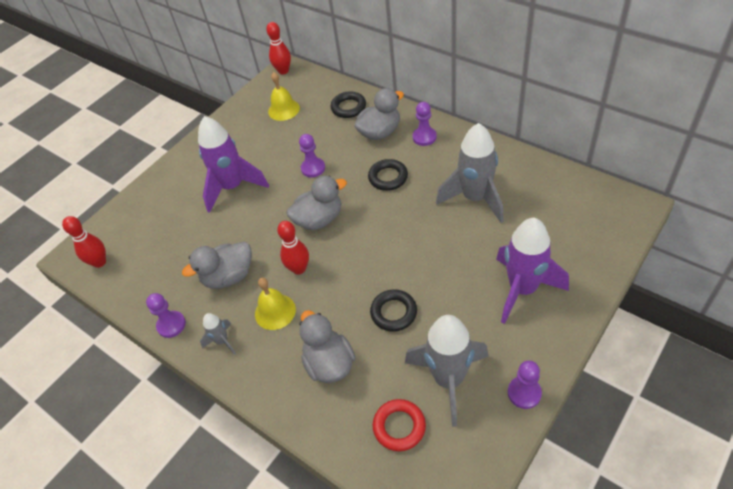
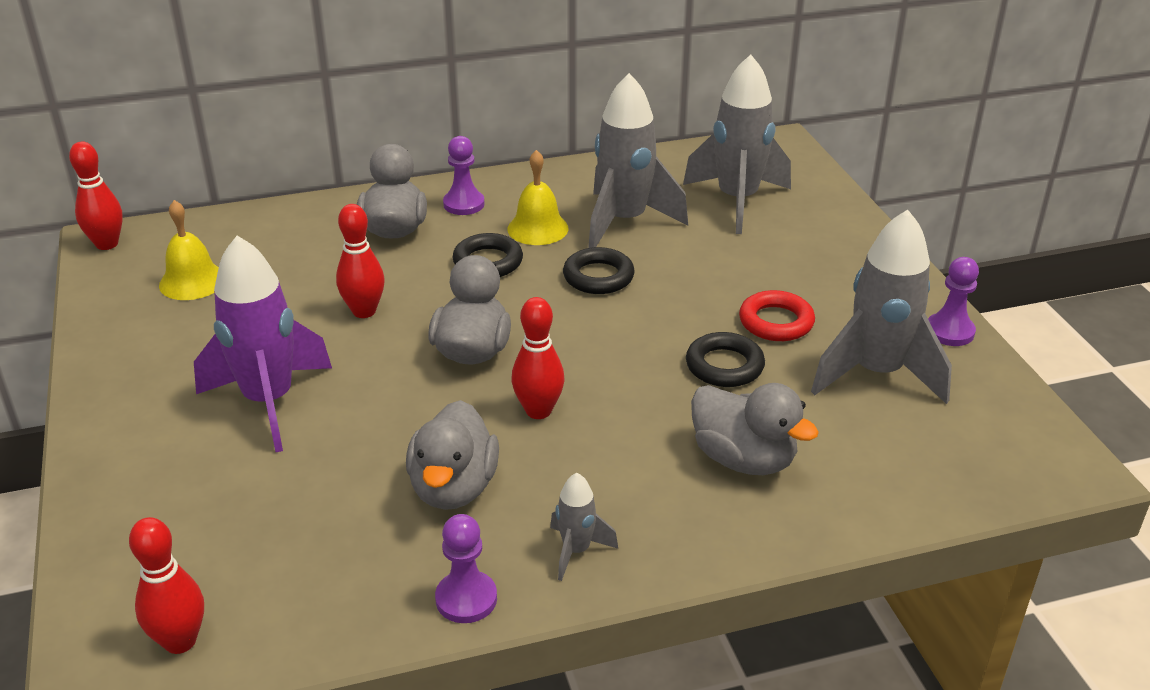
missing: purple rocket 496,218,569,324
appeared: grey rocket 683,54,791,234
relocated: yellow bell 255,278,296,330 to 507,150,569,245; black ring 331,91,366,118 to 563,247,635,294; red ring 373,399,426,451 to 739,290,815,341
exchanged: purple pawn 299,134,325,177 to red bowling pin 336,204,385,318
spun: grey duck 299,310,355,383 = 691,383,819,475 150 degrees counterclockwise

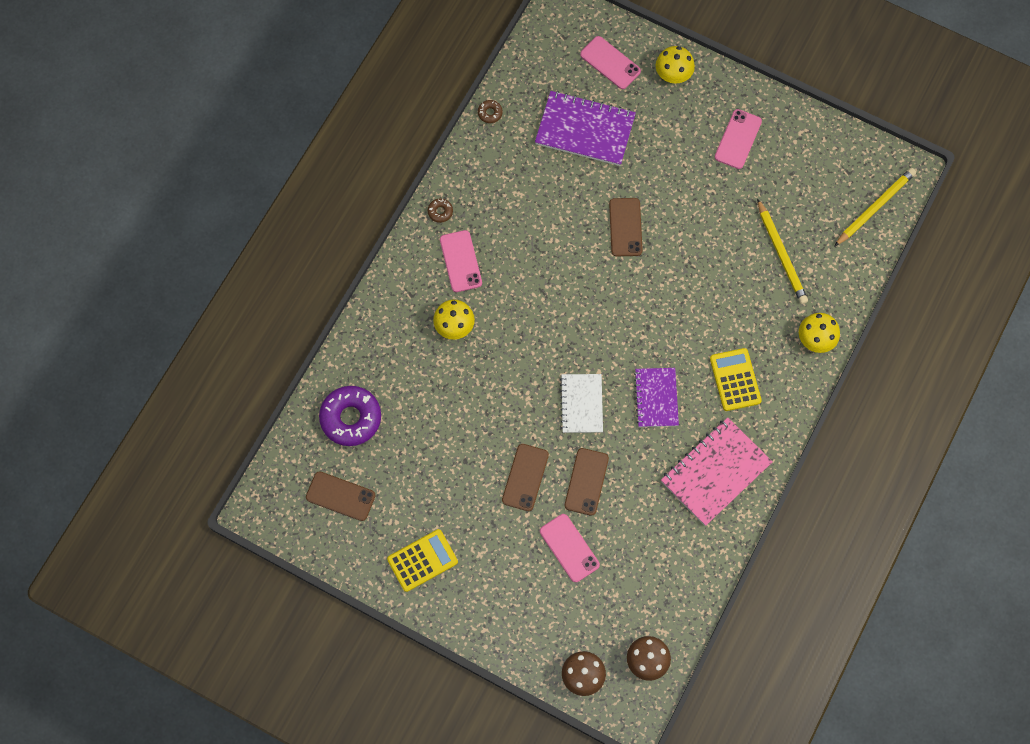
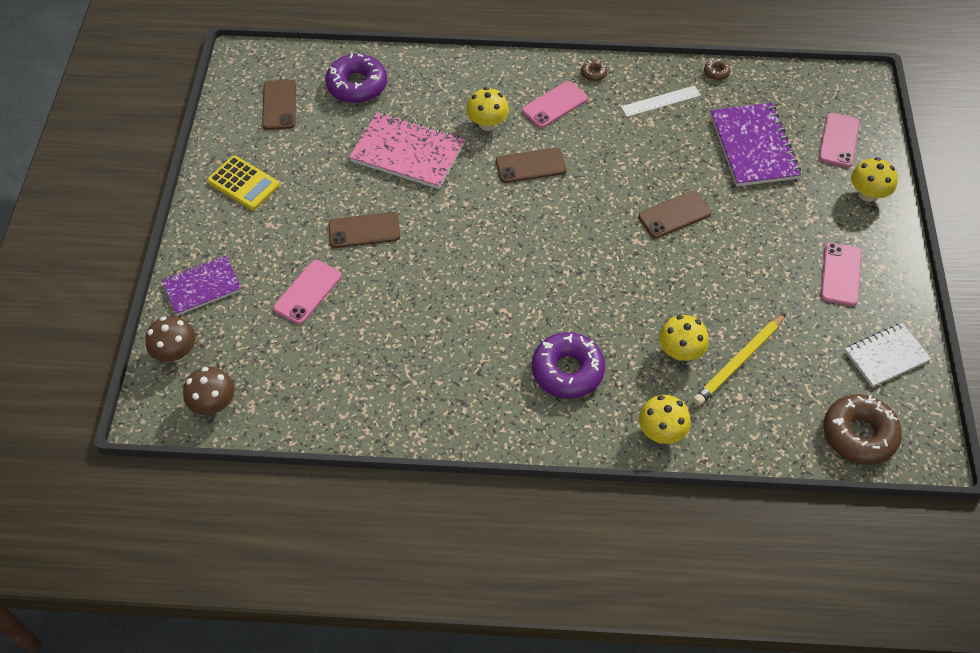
appeared: white ruler 621,86,701,117; yellow mushroom 659,315,709,361
relocated: purple notebook 634,368,679,427 to 162,255,242,316; pink notebook 661,417,773,526 to 349,112,465,189; brown phone 565,448,609,516 to 496,148,567,183; white notebook 560,374,603,433 to 845,323,931,387
exchanged: yellow calculator 710,348,762,411 to purple donut 532,332,605,399; yellow pencil 834,168,916,247 to brown donut 823,394,902,465
spun: pink phone 715,109,762,169 = 821,242,862,306 75 degrees counterclockwise

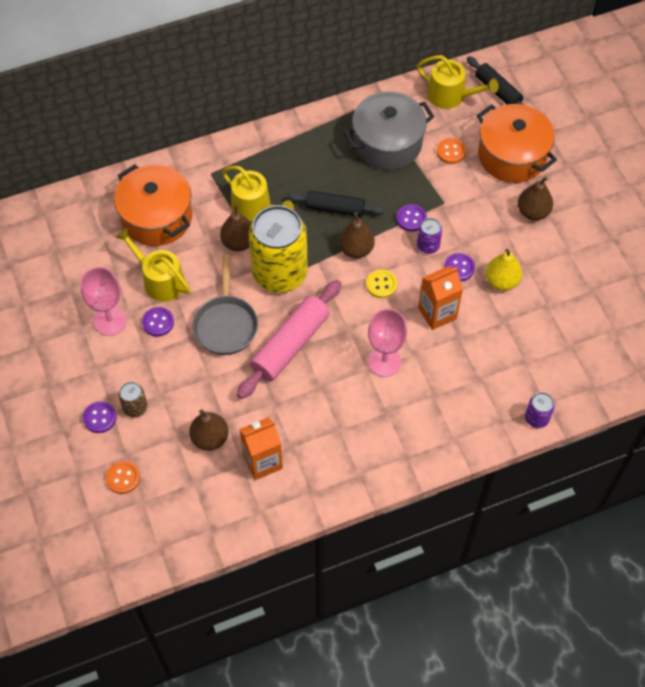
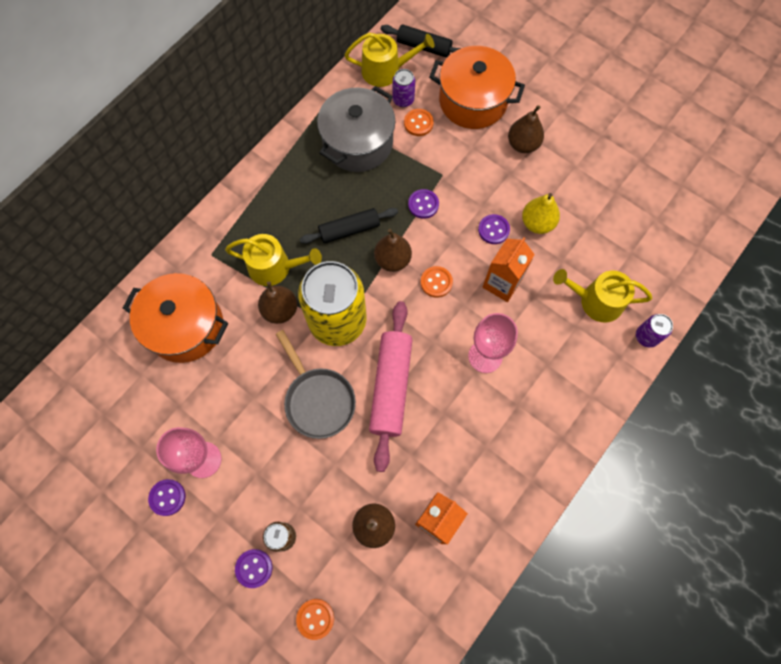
relocated: purple button 142,307,174,336 to 148,479,185,516; purple can 417,218,442,254 to 392,69,415,107; yellow watering can 115,228,190,302 to 553,269,652,322
colour: yellow button 366,270,397,298 to orange button 421,266,453,298

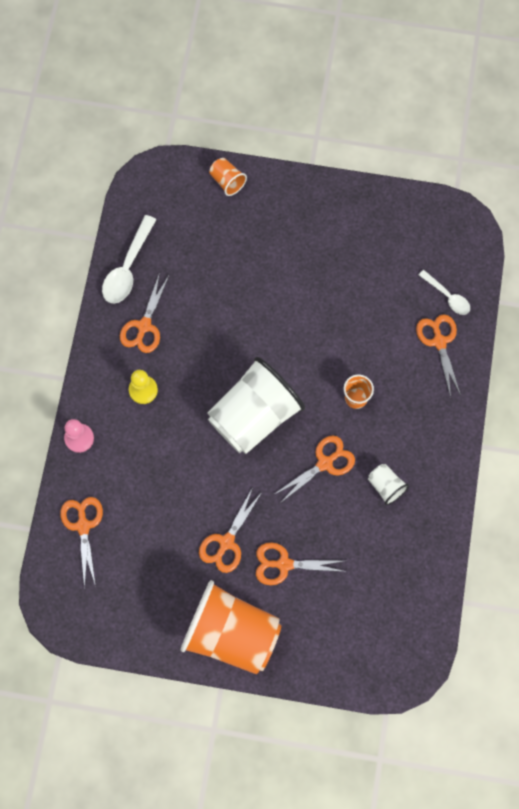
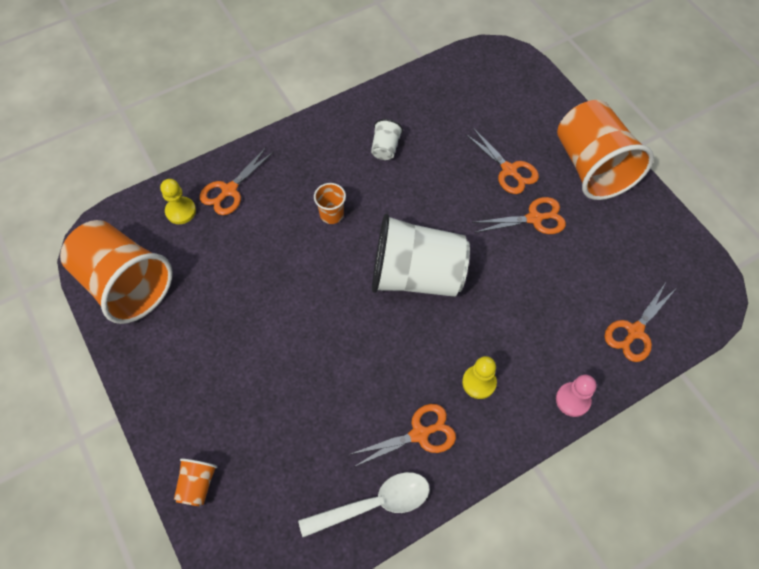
missing: orange scissors 273,436,355,503
appeared: orange cup 60,220,172,324
exchanged: white spoon 419,270,470,315 to yellow pawn 160,179,196,224

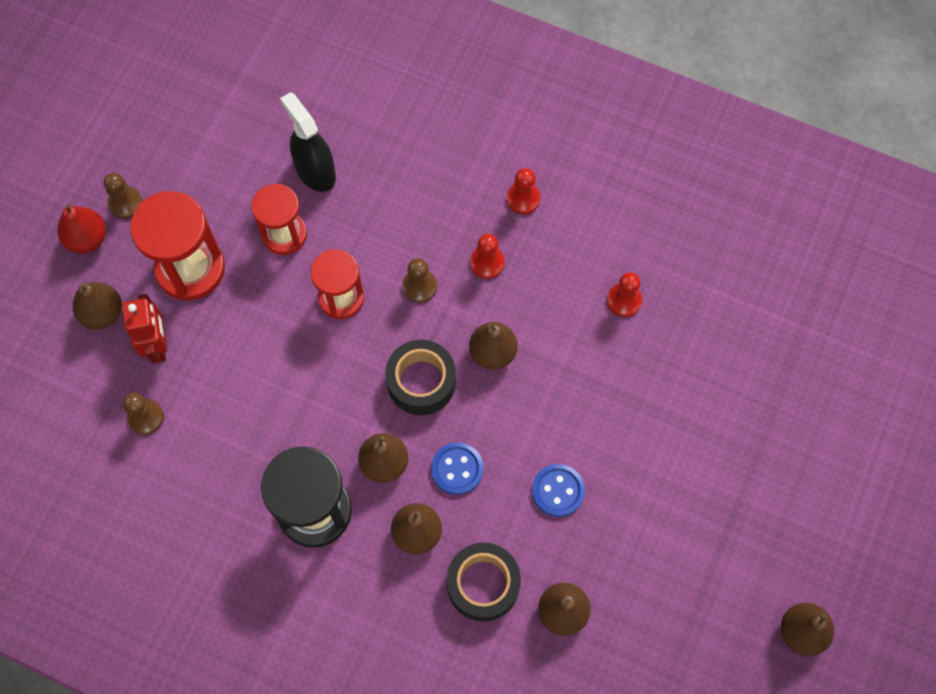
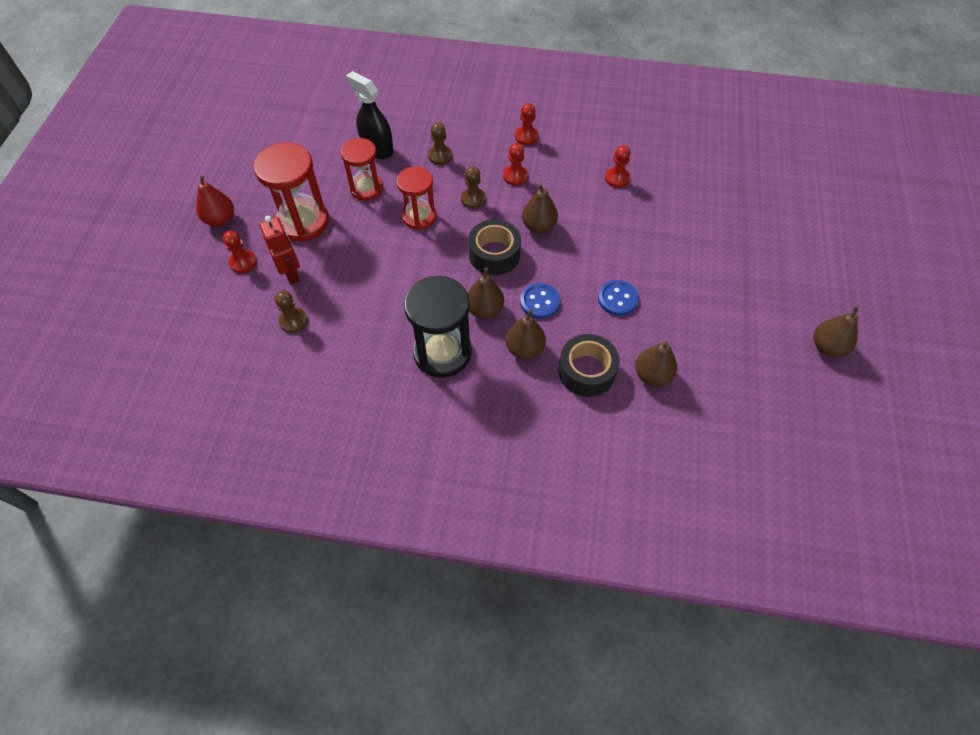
relocated: brown pawn 104,173,143,219 to 428,123,452,165
exchanged: brown pear 73,282,122,329 to red pawn 223,231,257,273

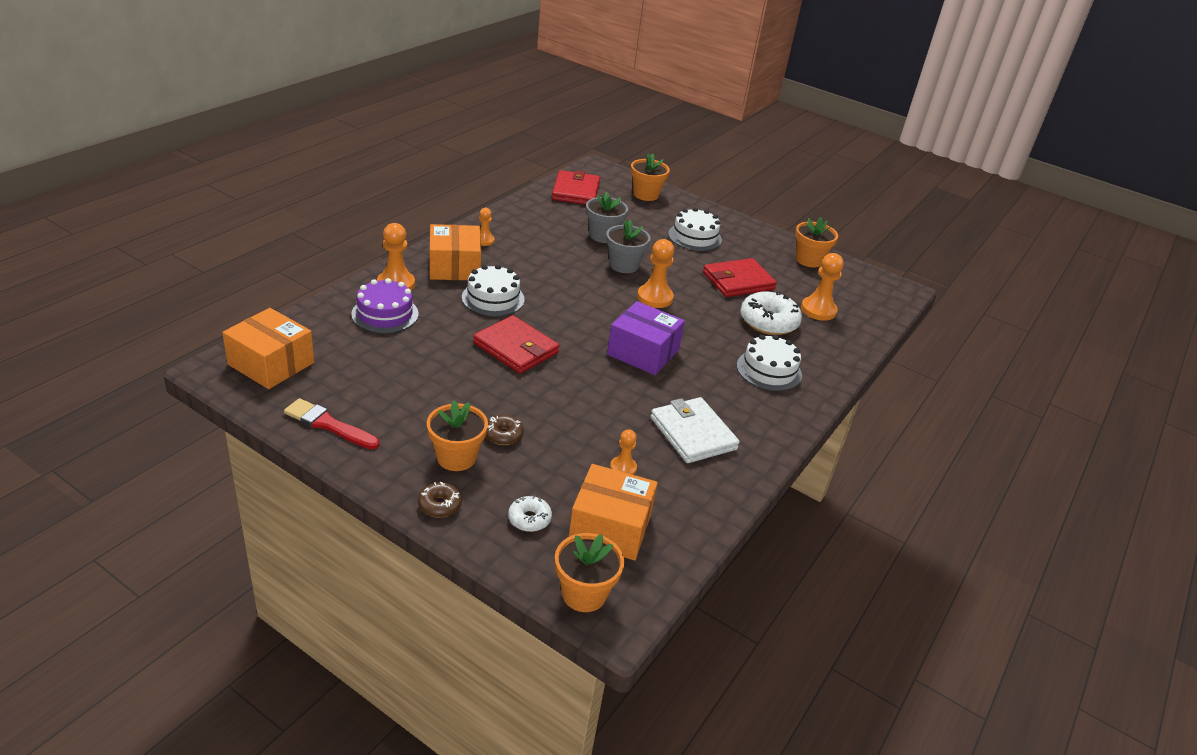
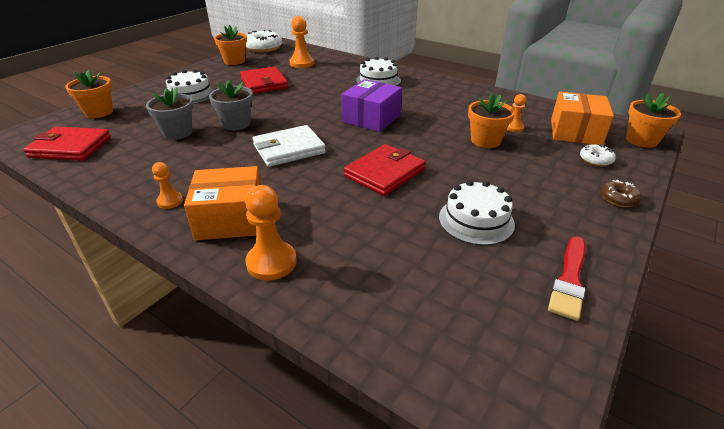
missing: orange box 222,308,314,389; purple cake 351,278,419,333; brown donut 486,415,524,445; orange pawn 637,239,674,308
relocated: white donut 740,291,802,335 to 246,30,282,52; white wallet 650,397,740,463 to 252,125,326,167; white cake 462,264,525,316 to 439,180,515,245; orange flower pot 427,401,488,471 to 468,93,515,148

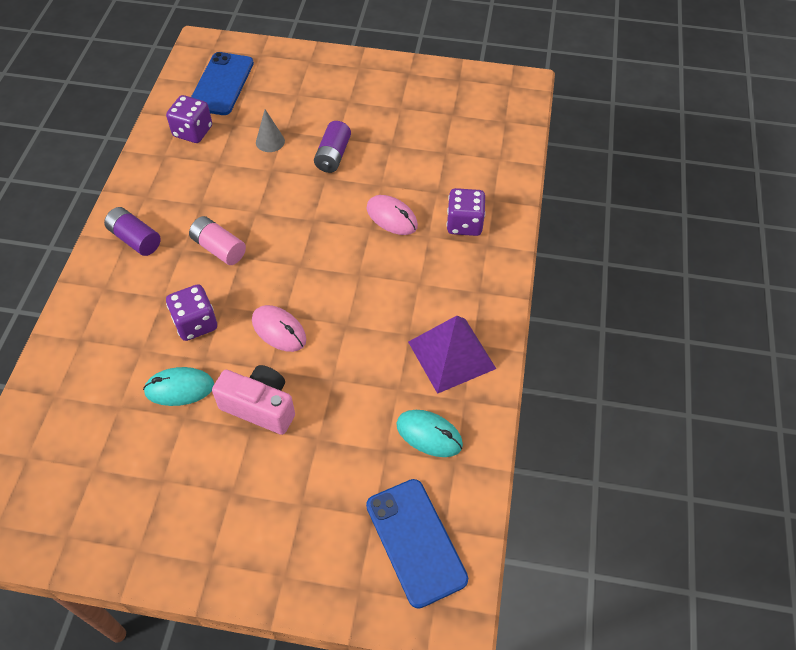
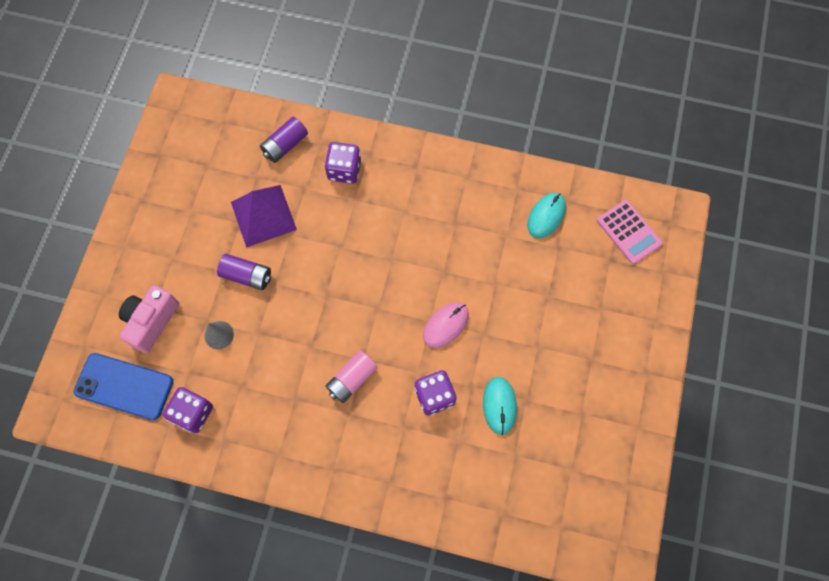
missing: pink mouse 367,195,418,235
relocated: pink camera 212,365,295,435 to 119,285,179,353; purple pyramid 408,316,496,394 to 231,185,297,248; purple battery 104,207,161,256 to 260,117,308,163
exchanged: blue phone 366,479,468,609 to pink calculator 597,200,663,264

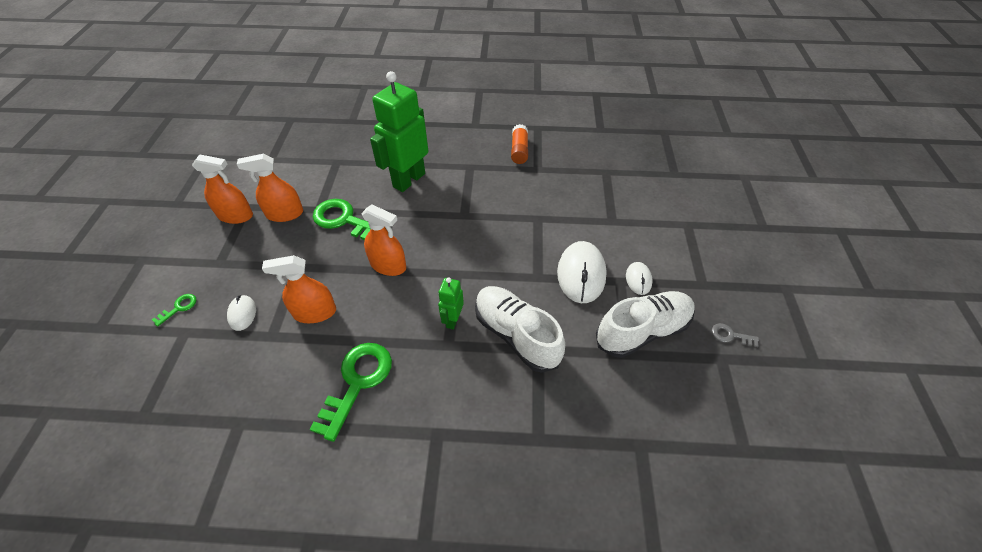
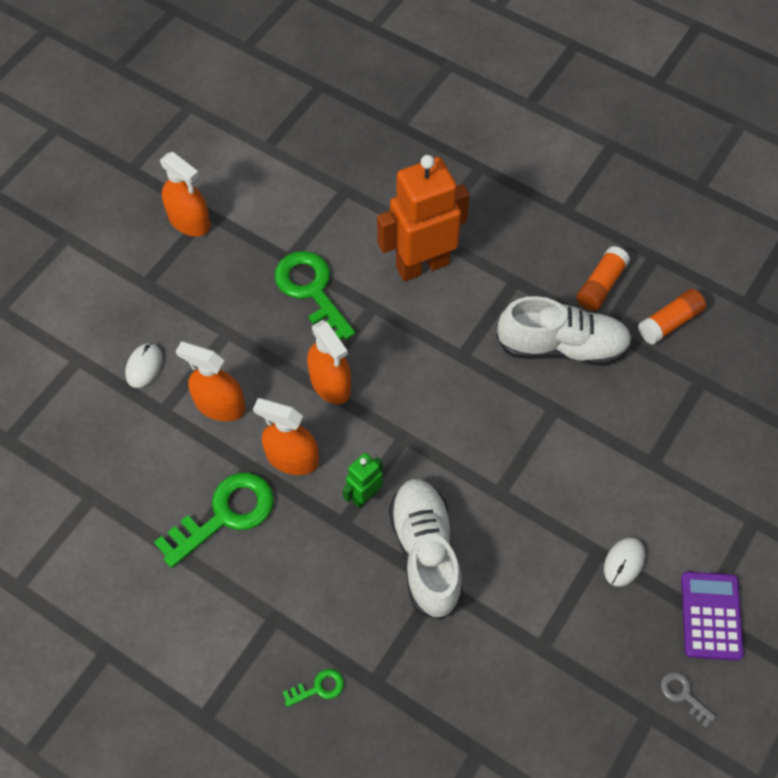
missing: white mouse 557,241,607,303
appeared: orange glue stick 638,289,706,345; purple calculator 681,572,744,661
relocated: orange spray bottle 237,154,303,222 to 253,398,319,475; green key 152,294,196,327 to 283,669,344,707; white shoe 596,291,695,358 to 497,296,632,366
colour: green robot 370,71,428,192 to orange robot 377,155,470,281

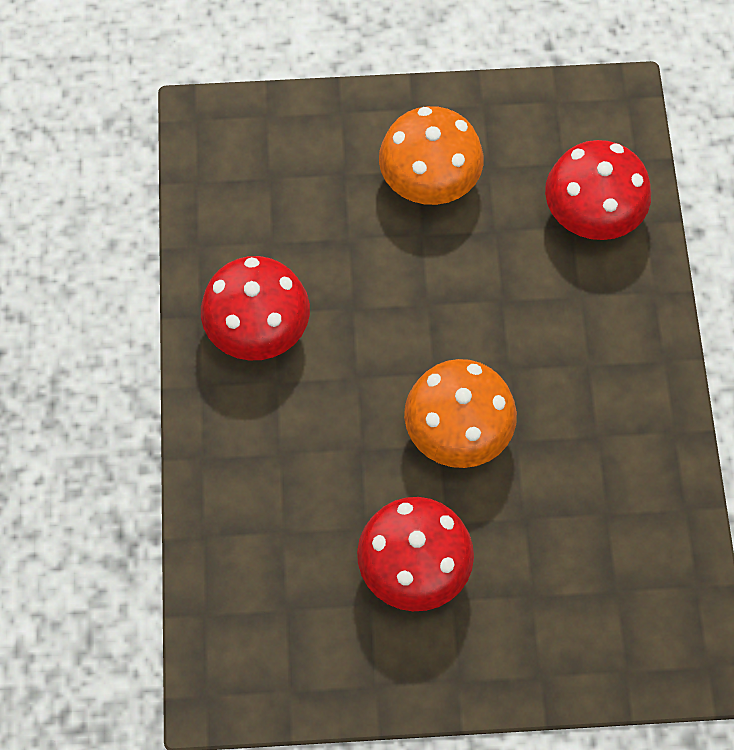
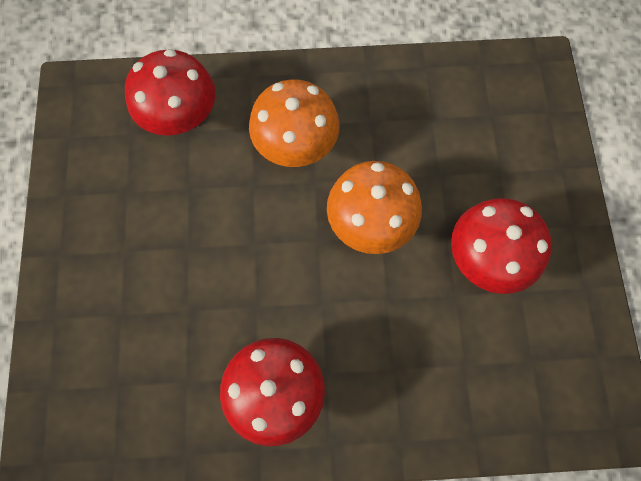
relocated: orange mushroom 379,106,484,205 to 249,79,340,167

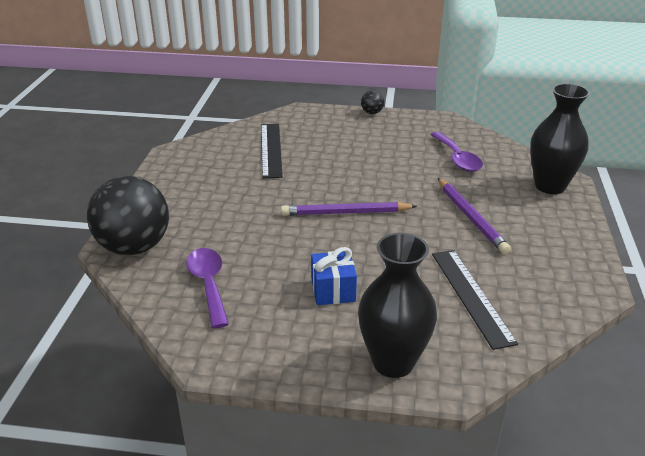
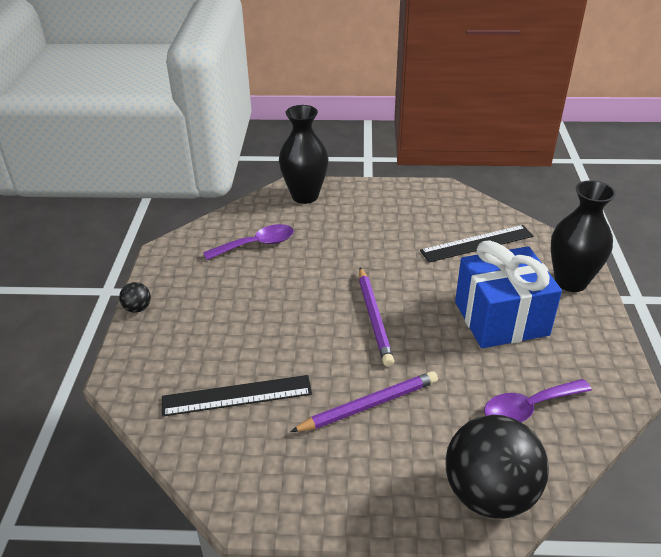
relocated: purple pencil 438,178,511,254 to 290,371,438,432
size: blue gift 311,247,357,305 = 455,240,562,348 x1.97

